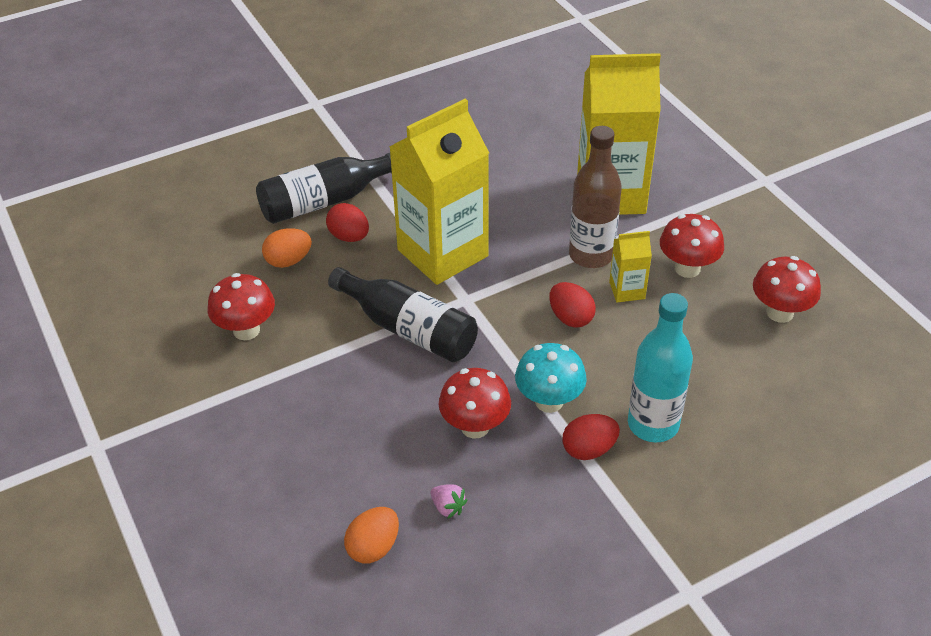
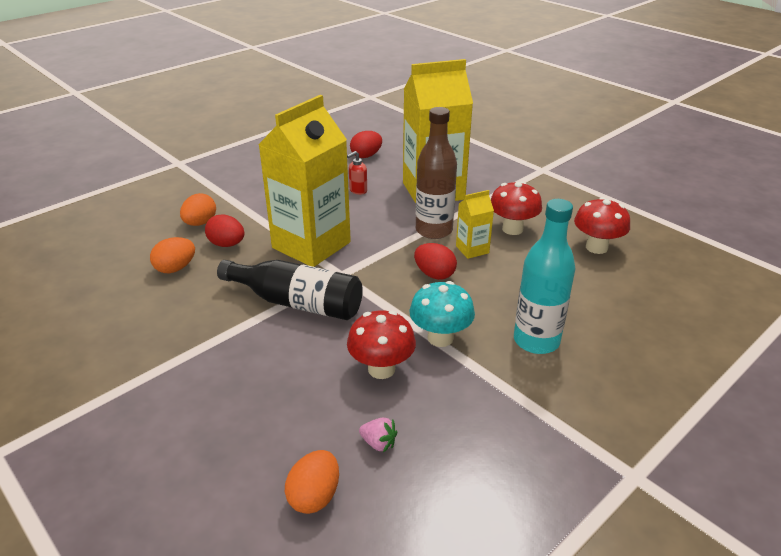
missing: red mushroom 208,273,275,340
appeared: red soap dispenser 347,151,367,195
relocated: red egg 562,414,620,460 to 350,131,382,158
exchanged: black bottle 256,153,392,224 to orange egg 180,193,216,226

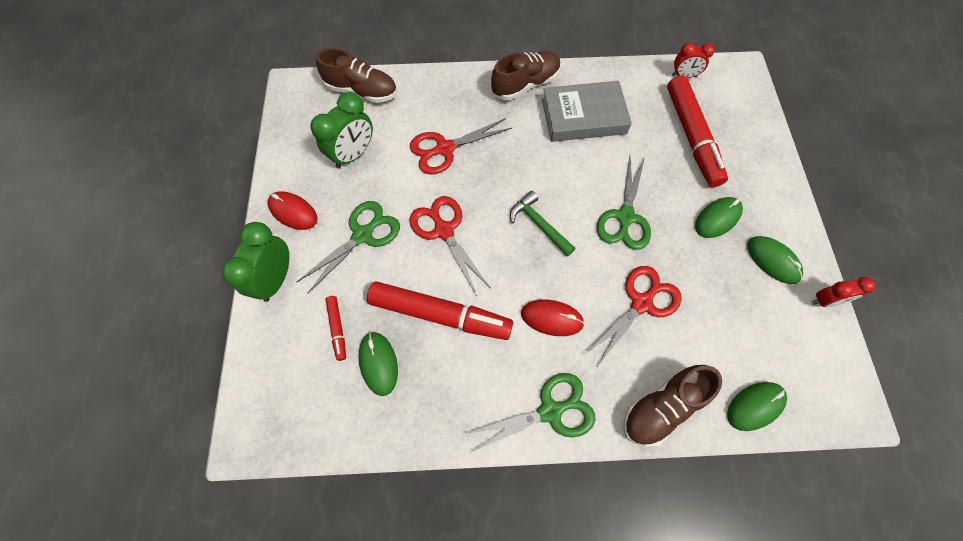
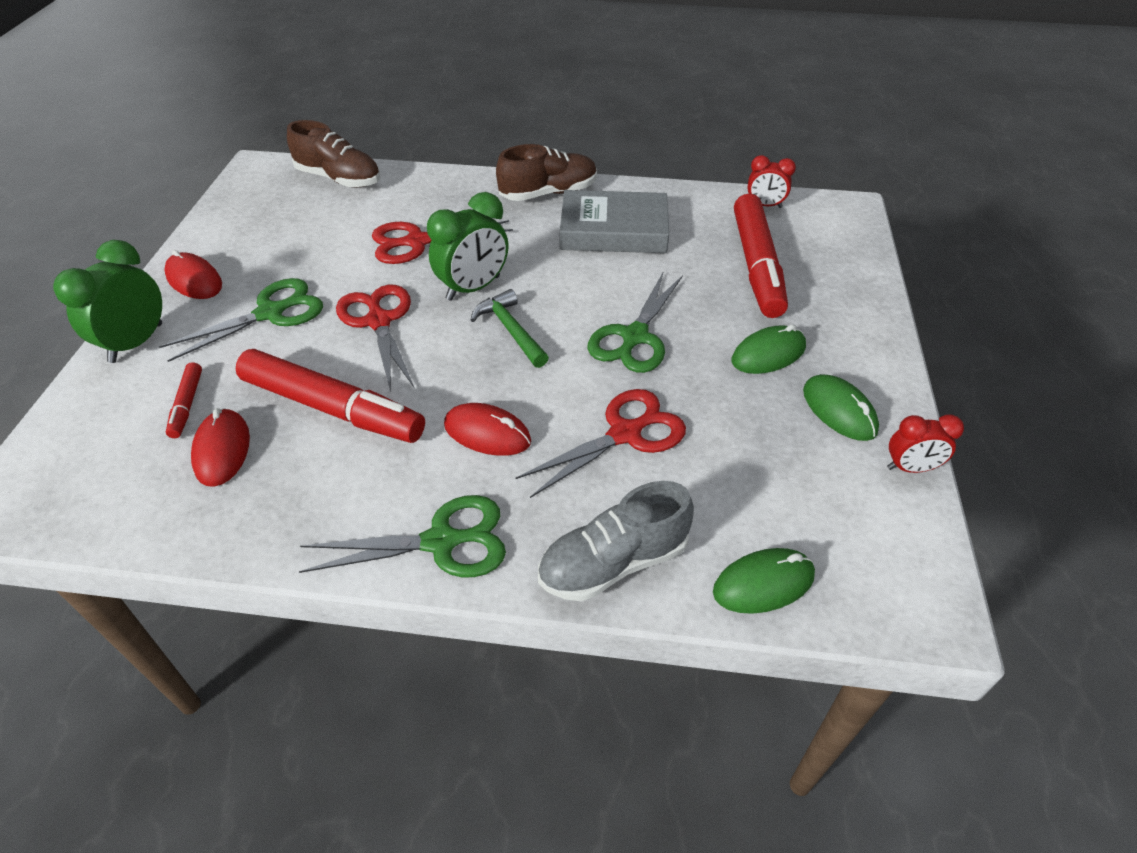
relocated: green clock 310,92,373,169 to 427,192,508,301
colour: green mouse 359,332,398,396 to red mouse 191,408,250,487; brown shoe 623,365,722,447 to grey shoe 538,481,694,601

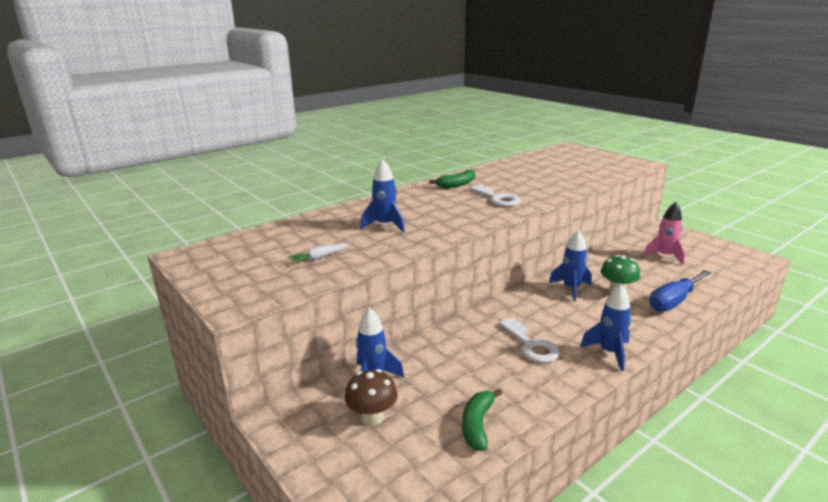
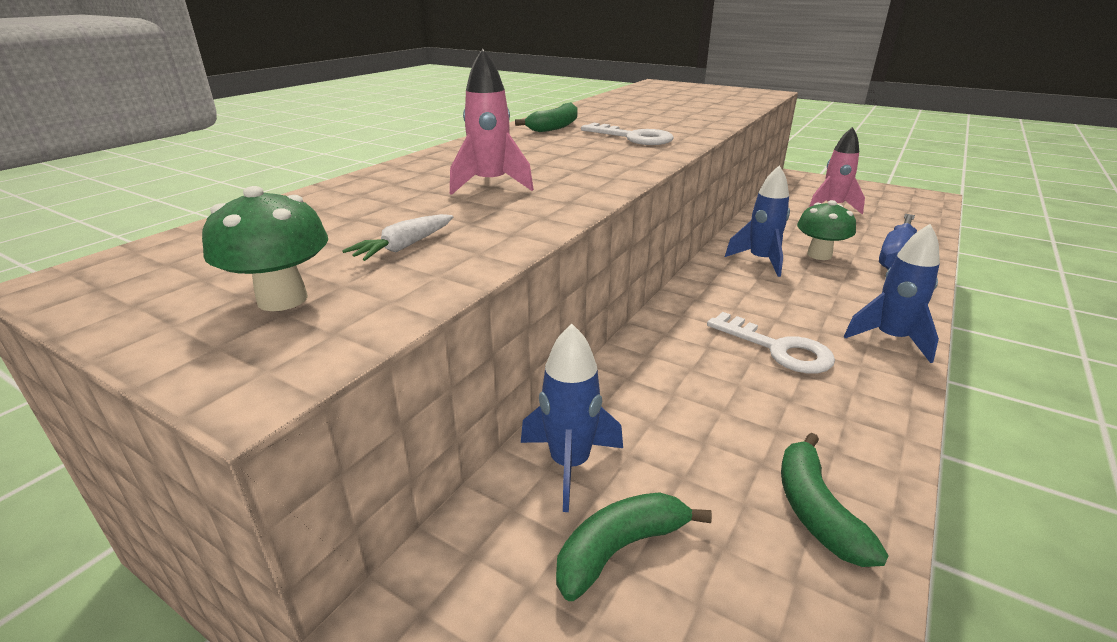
appeared: green mushroom 202,186,328,311
exchanged: brown mushroom 345,369,398,426 to green banana 556,492,712,601
colour: blue rocket 360,159,405,233 to pink rocket 450,49,534,195

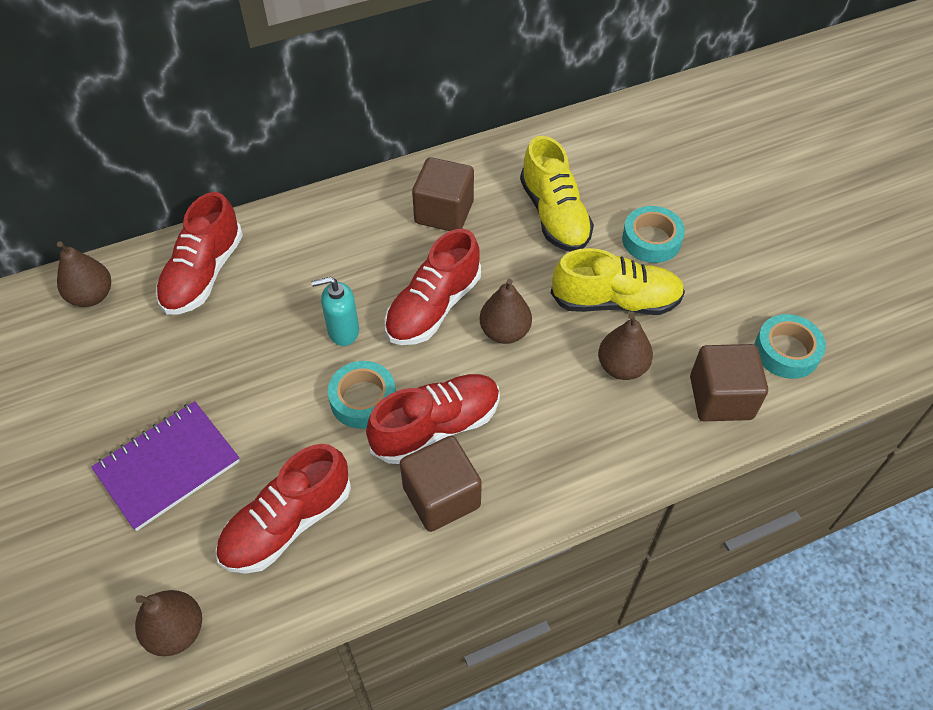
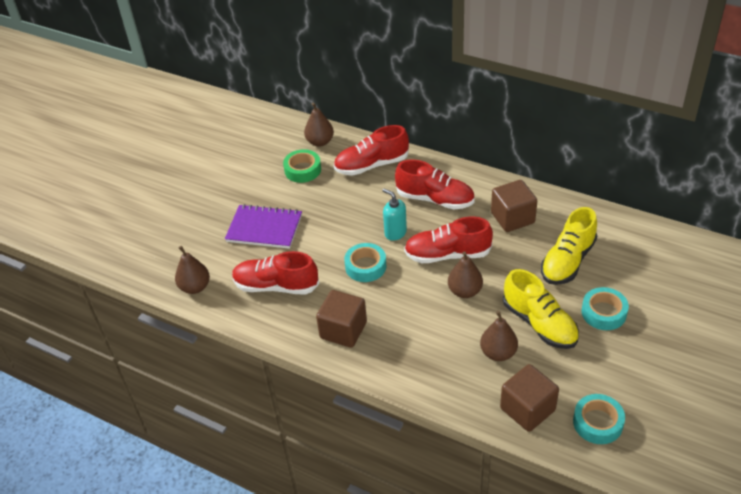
appeared: green tape 283,149,321,183
relocated: red shoe 366,374,500,464 to 395,159,475,210

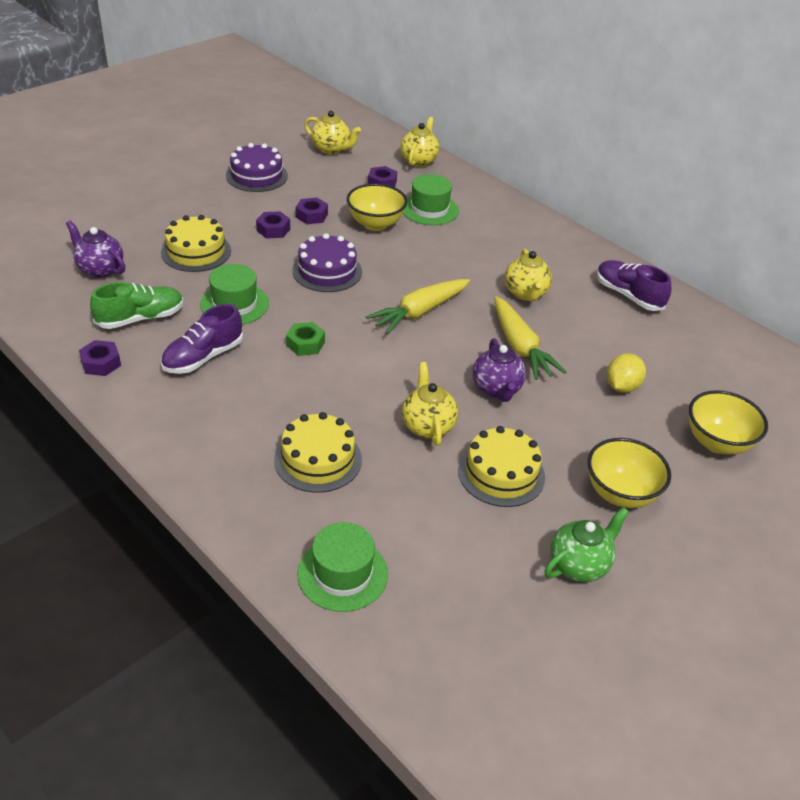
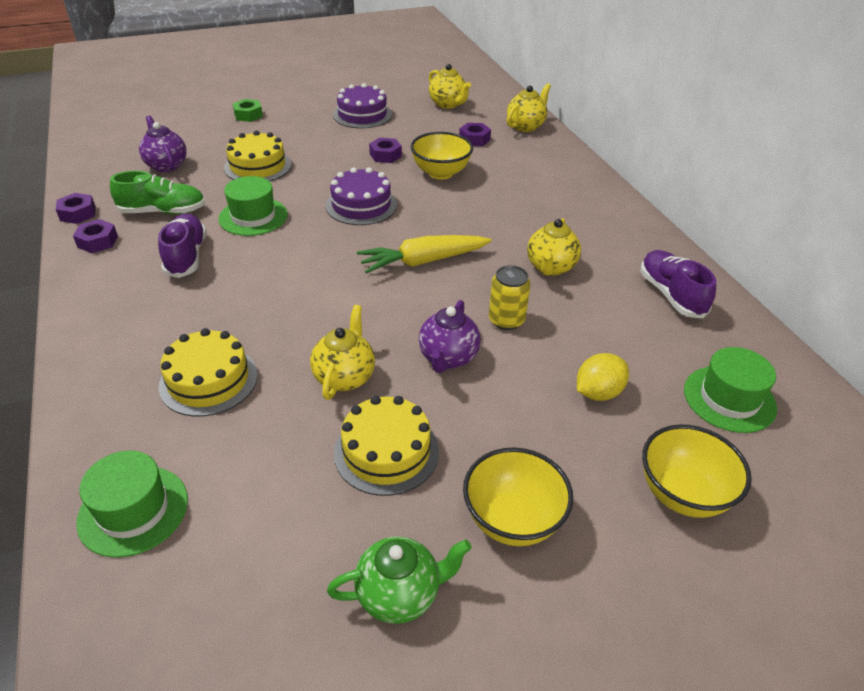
relocated: purple nut 256,211,290,239 to 56,193,96,224; green nut 286,322,325,356 to 232,99,263,122; green hat 403,174,459,225 to 684,347,777,433
exchanged: yellow carrot 494,296,566,380 to yellow can 489,265,531,330
spun: purple shoe 161,304,243,374 = 158,214,206,278 105 degrees clockwise

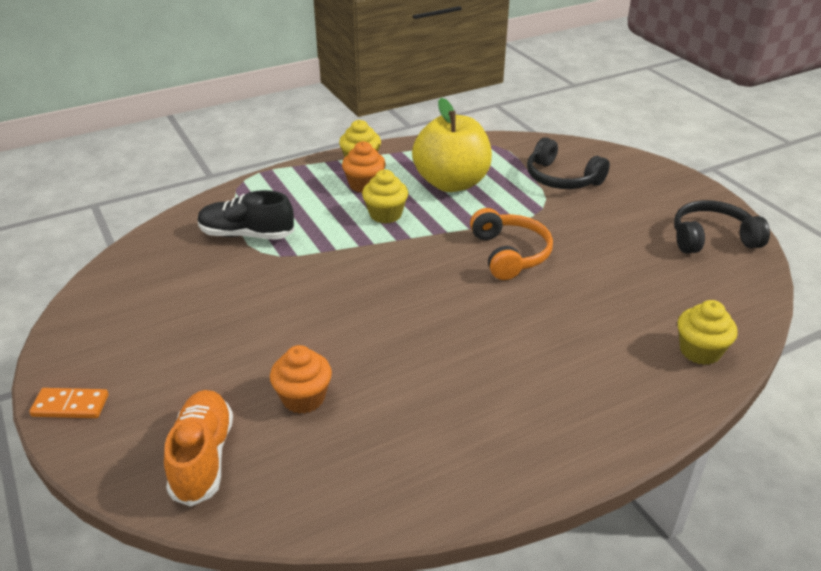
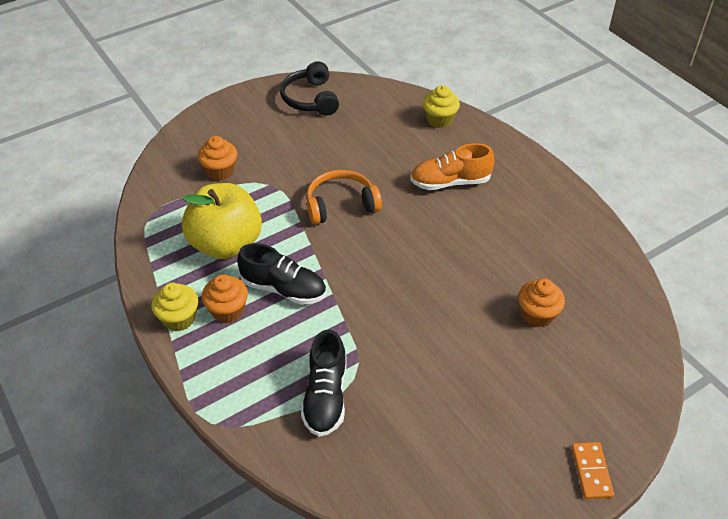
relocated: orange shoe 164,390,233,507 to 410,143,495,190
exchanged: black headphones 527,137,610,189 to orange cupcake 198,136,237,180; yellow cupcake 362,170,408,224 to black shoe 237,243,326,305

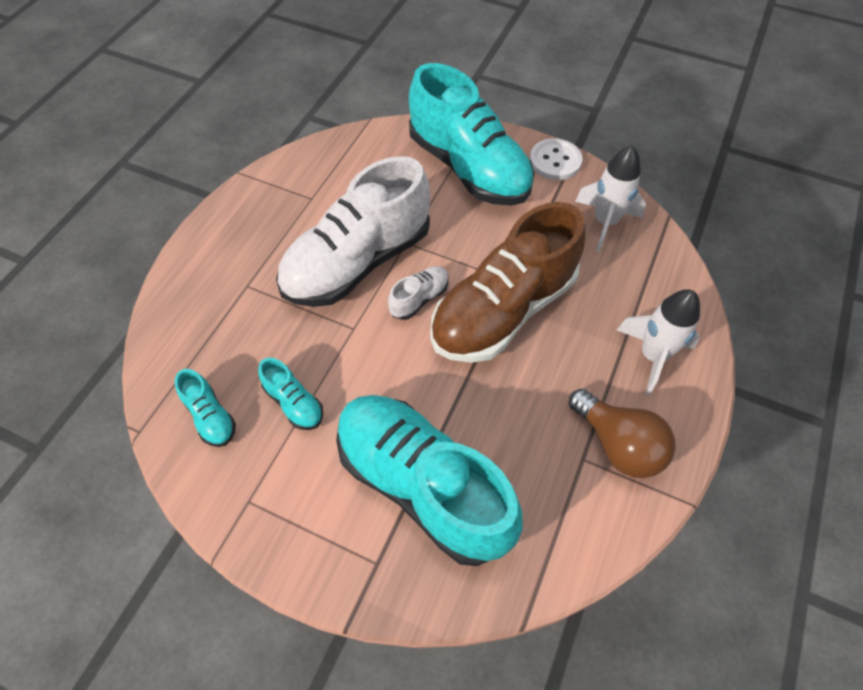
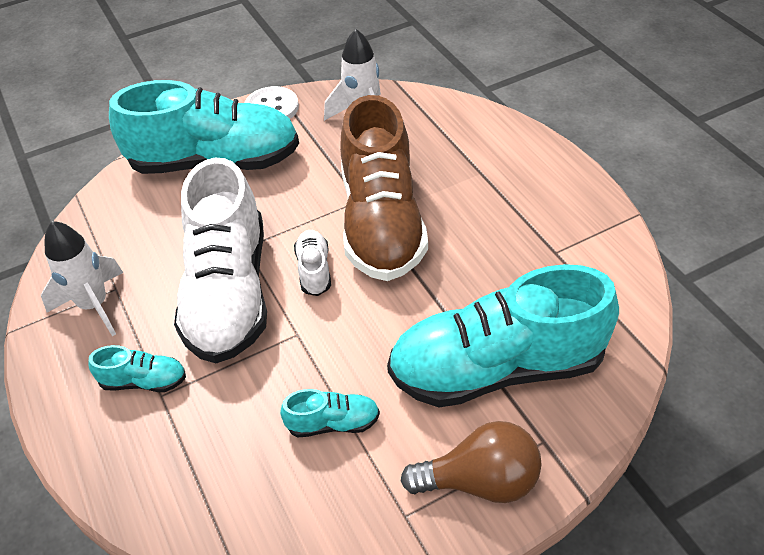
relocated: white rocket 617,289,700,395 to 41,221,123,336; turquoise shoe 175,369,236,447 to 89,345,186,392; brown light bulb 569,389,676,478 to 401,421,542,503

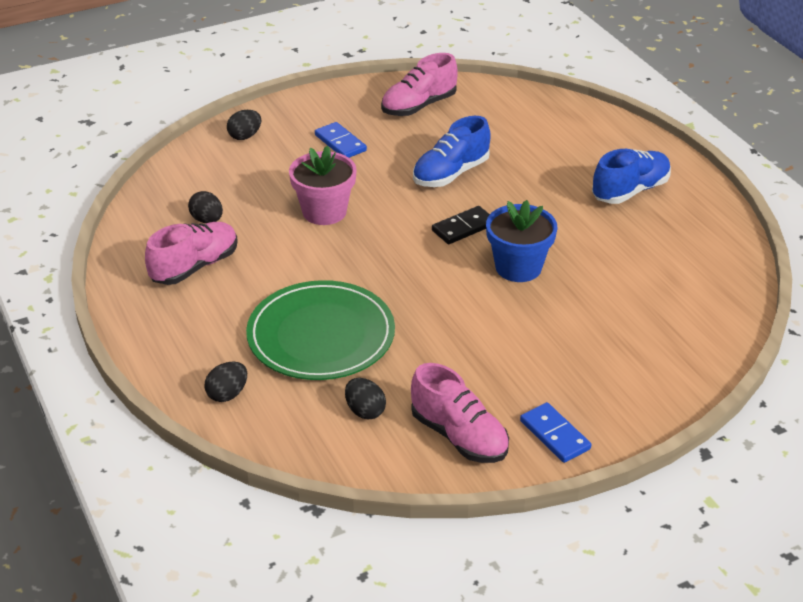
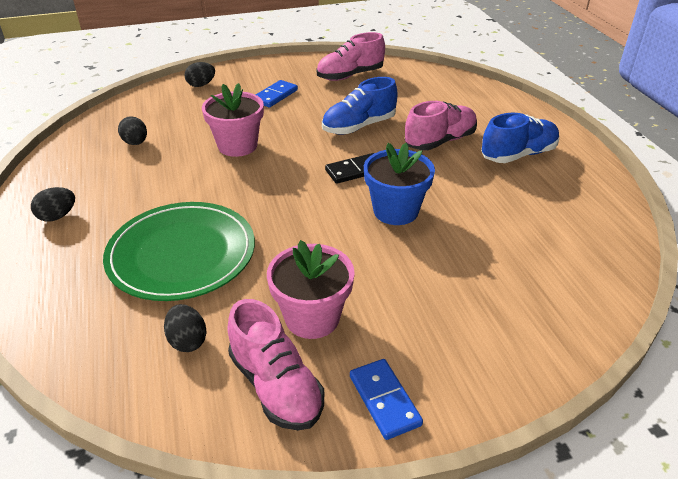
appeared: pink flower pot 267,240,355,339
relocated: black egg 205,362,247,402 to 31,187,75,222; pink shoe 145,222,238,285 to 405,101,477,150
spun: blue domino 315,122,367,158 = 256,80,298,108 60 degrees clockwise

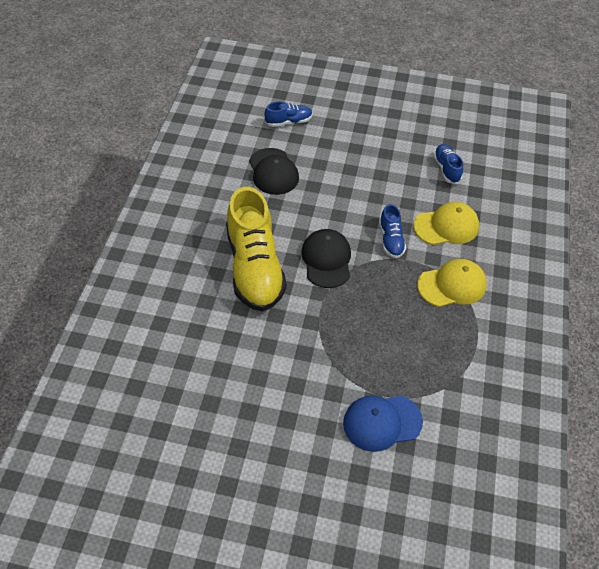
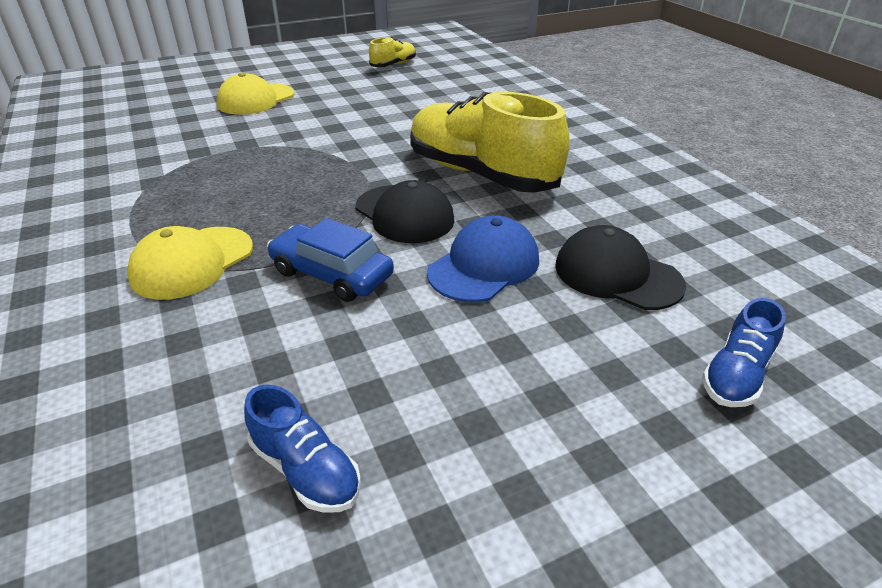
appeared: yellow shoe 369,37,416,67
relocated: yellow cap 413,202,479,245 to 217,72,294,115; blue cap 343,395,423,452 to 427,215,539,302
exchanged: blue shoe 379,204,406,258 to blue car 267,218,394,302

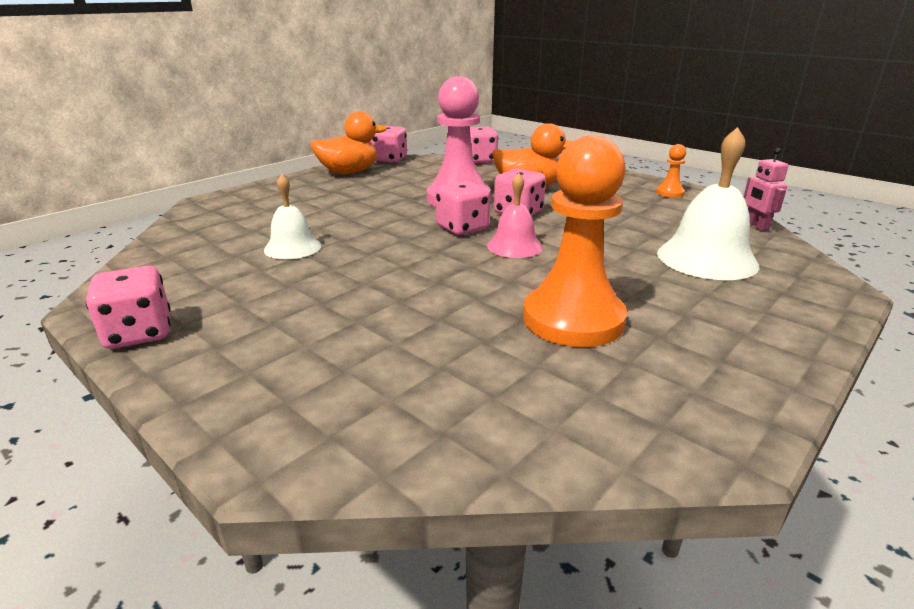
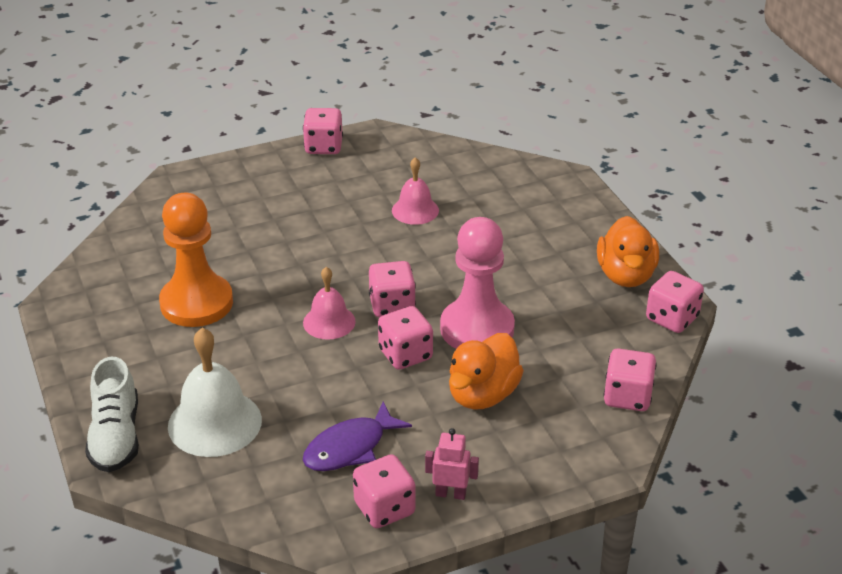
appeared: white shoe 85,357,139,472; purple fish 303,401,412,471
relocated: pink robot 744,148,788,231 to 425,428,479,500
exchanged: orange pawn 656,144,686,198 to pink dice 353,454,415,528
colour: white bell 264,174,321,259 to pink bell 392,157,439,225

